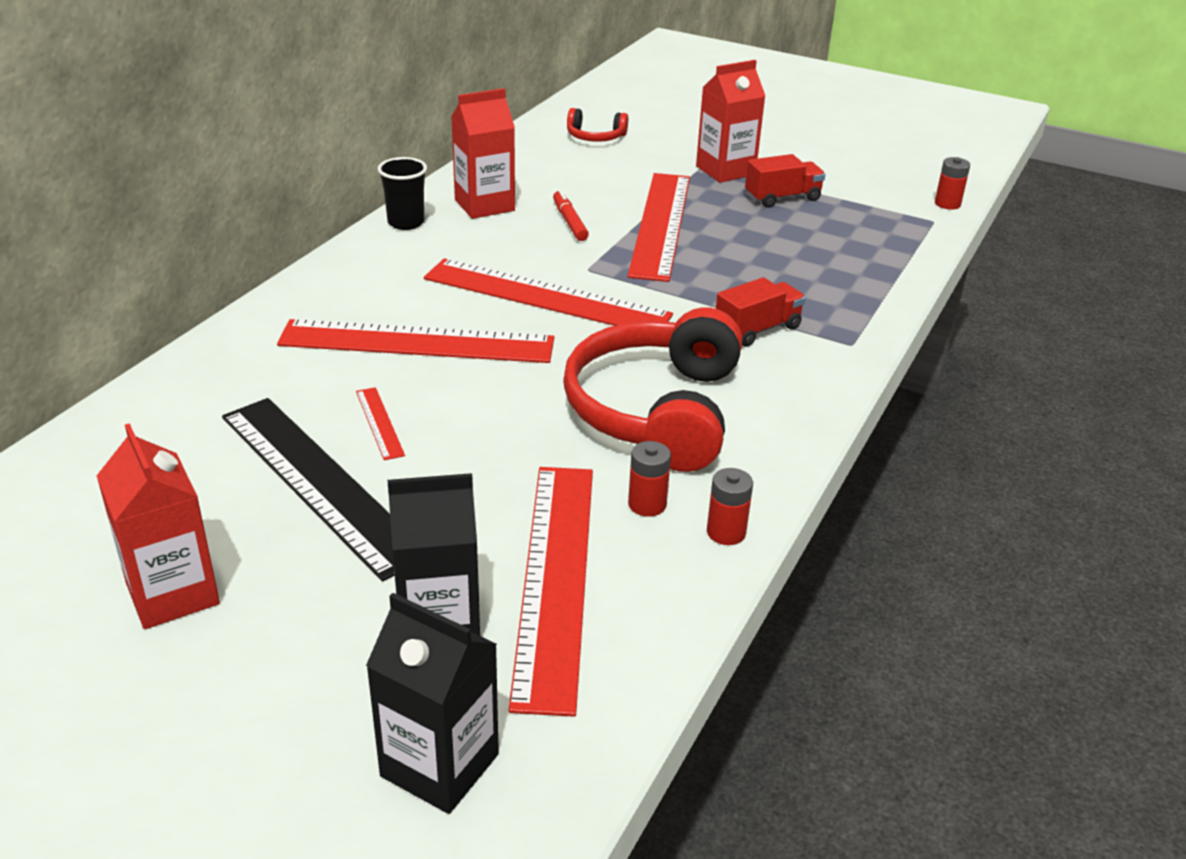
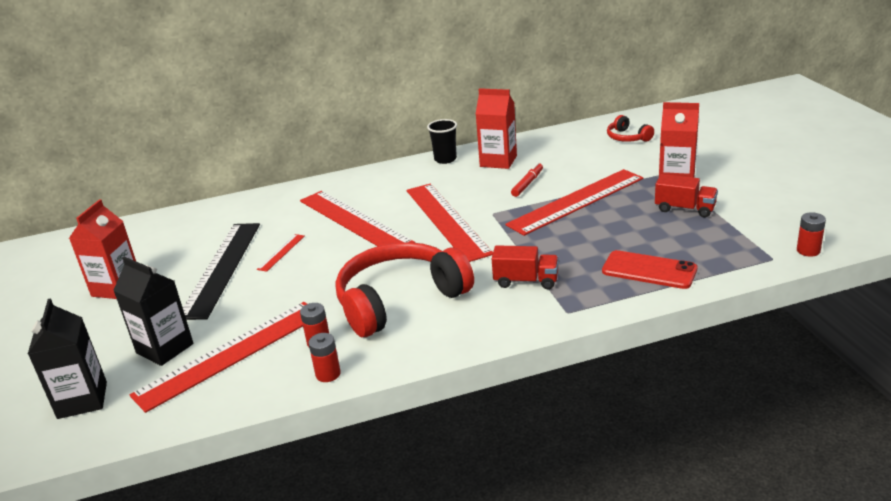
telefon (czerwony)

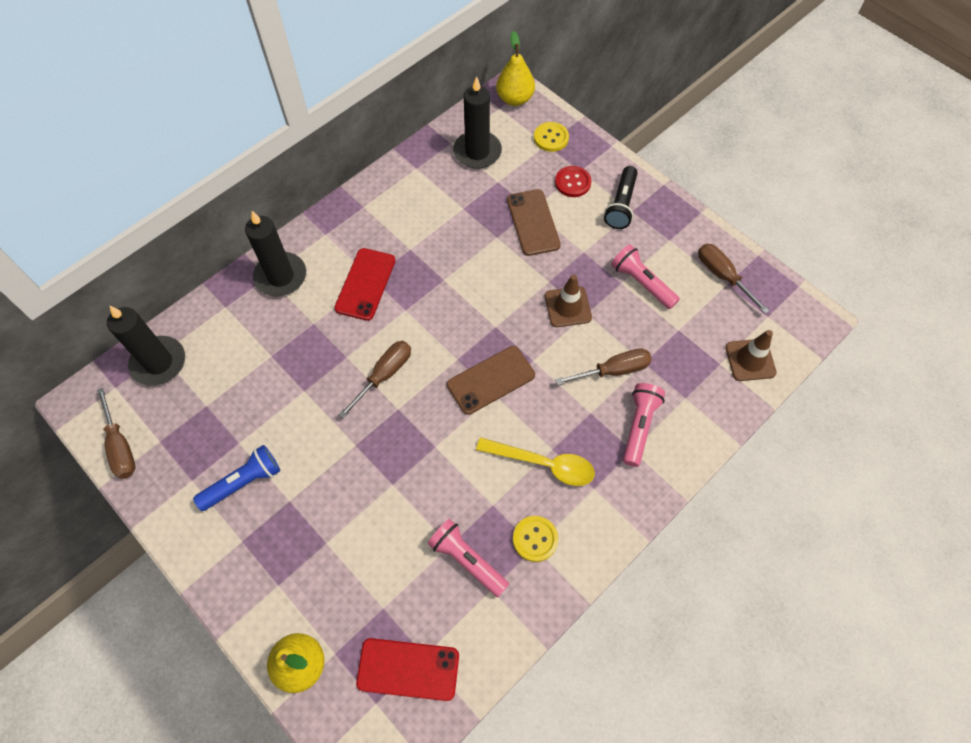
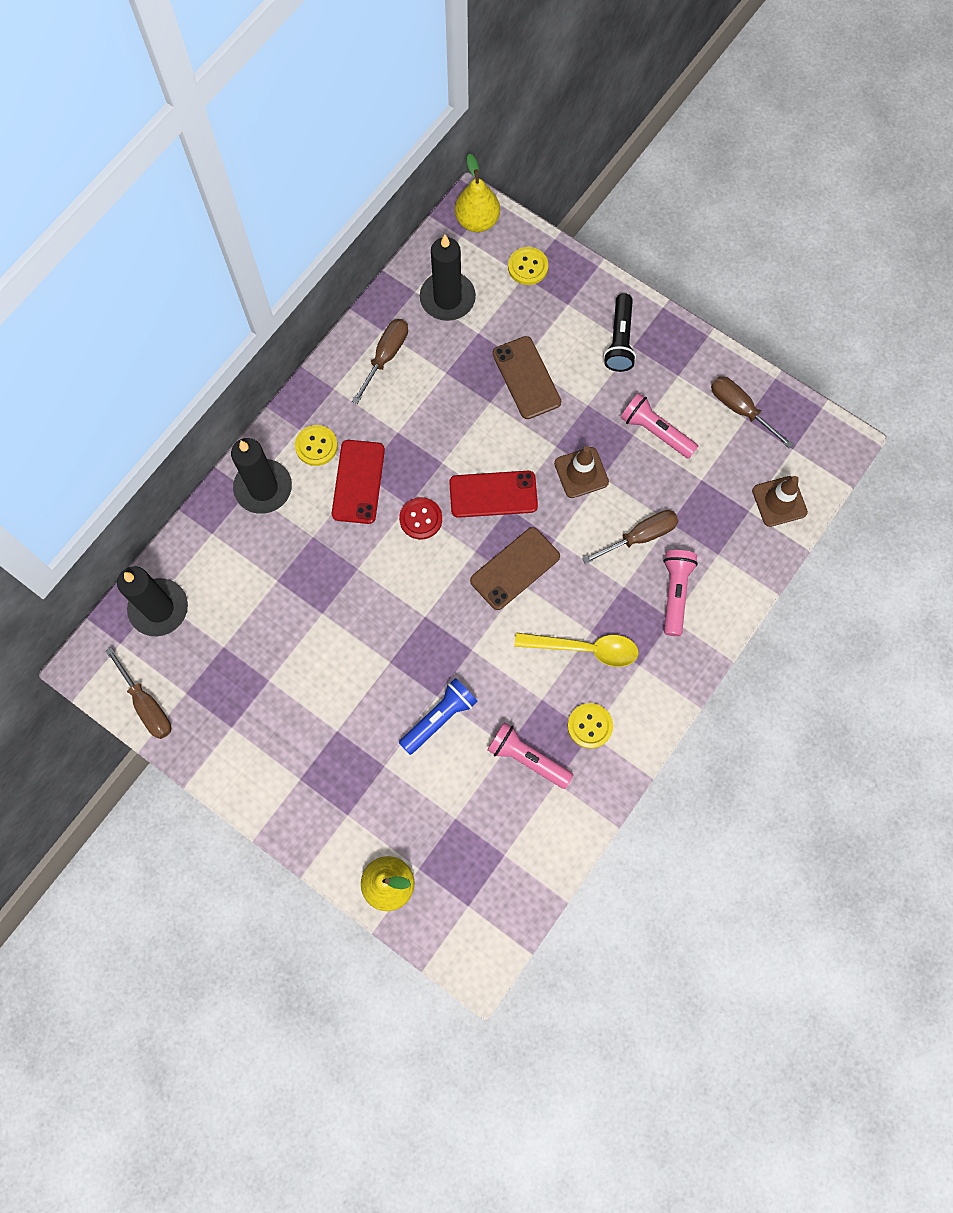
guzik (żółty) (1st from left); latarka (niebieski); śrubokręt (brązowy) (2nd from left); telefon (czerwony) (2nd from left); guzik (czerwony)

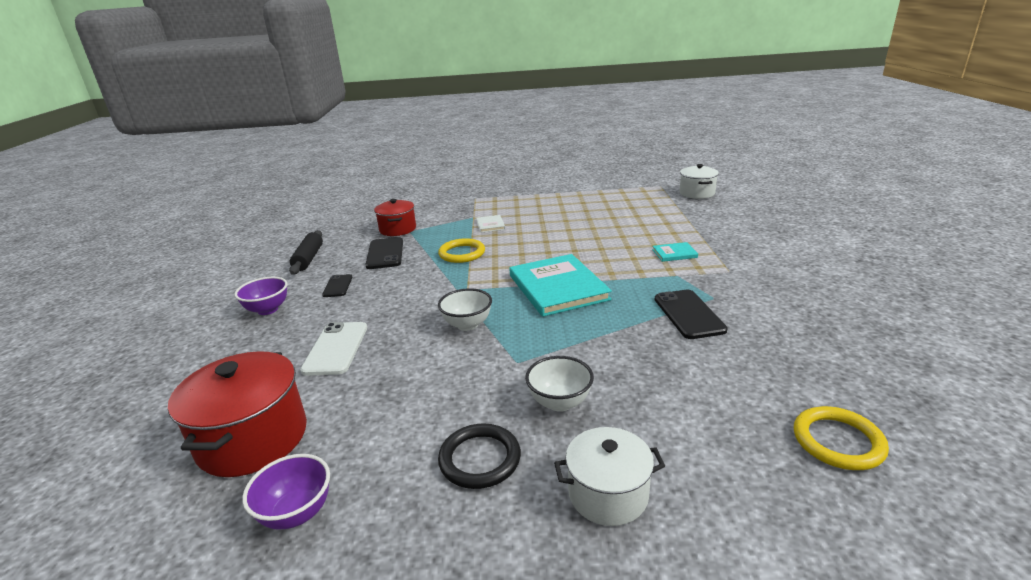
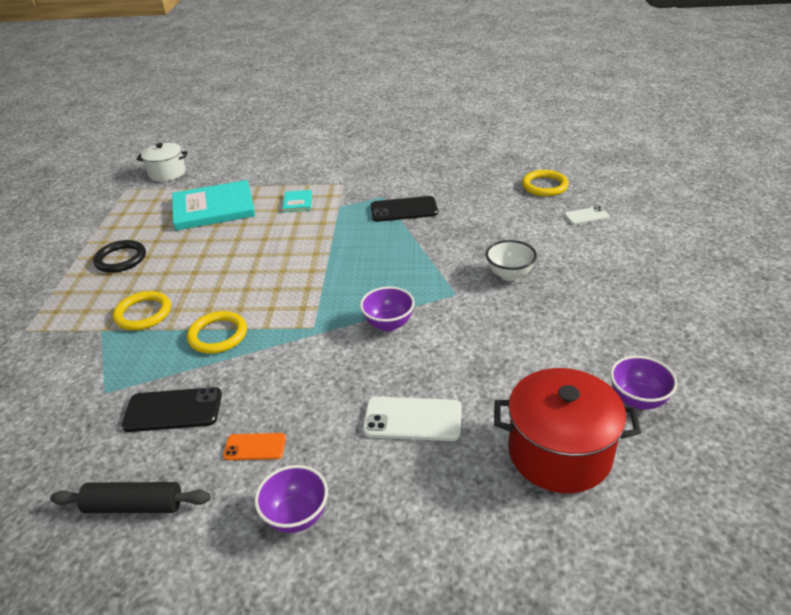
garnek (czerwony) (2nd from left in the first image); garnek (biały) (1st from left in the first image); telefon (biały) (2nd from left); pierścień (czarny); książka (turkusowy) (1st from left); pierścień (żółty) (1st from left); telefon (pomarańczowy); miska (fioletowy) (2nd from left)

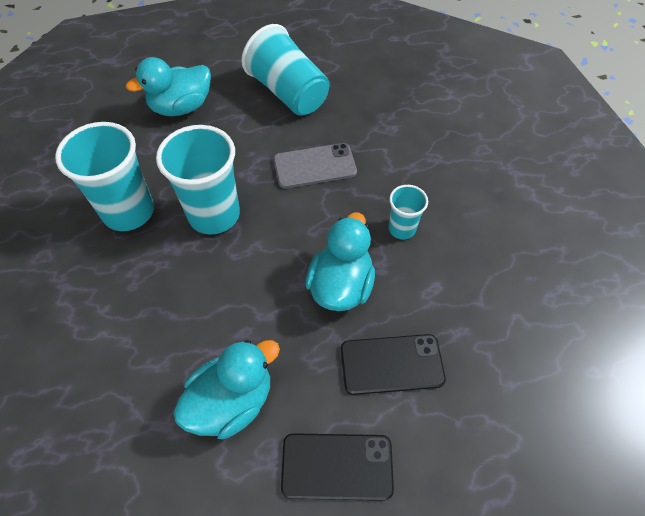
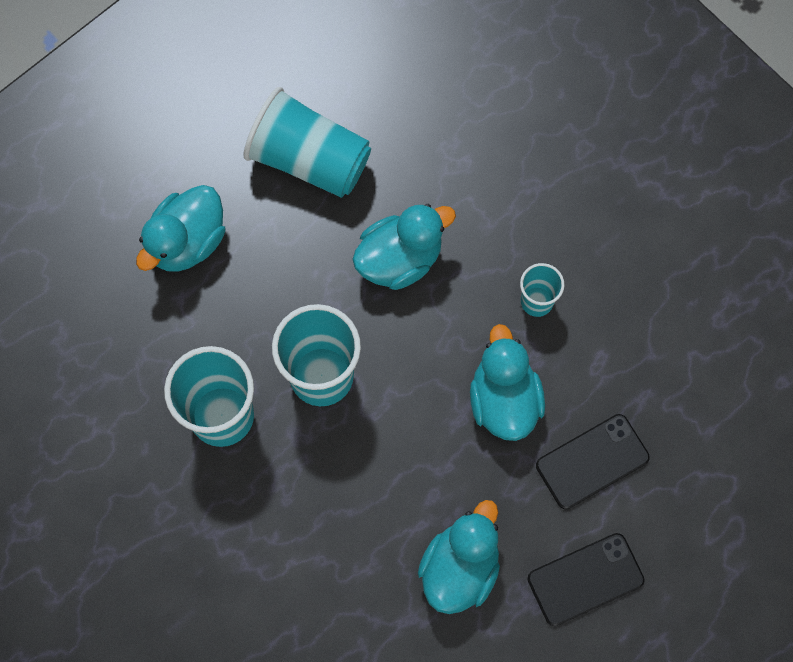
kaczka (turkusowy) (2nd from left)

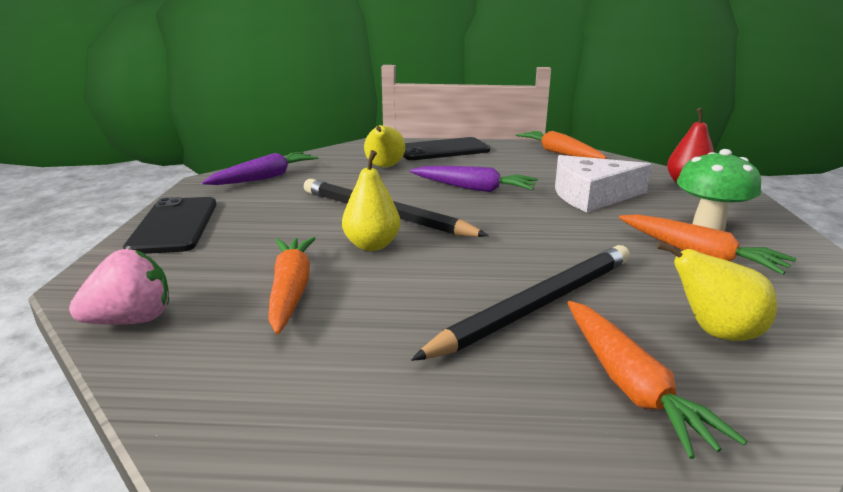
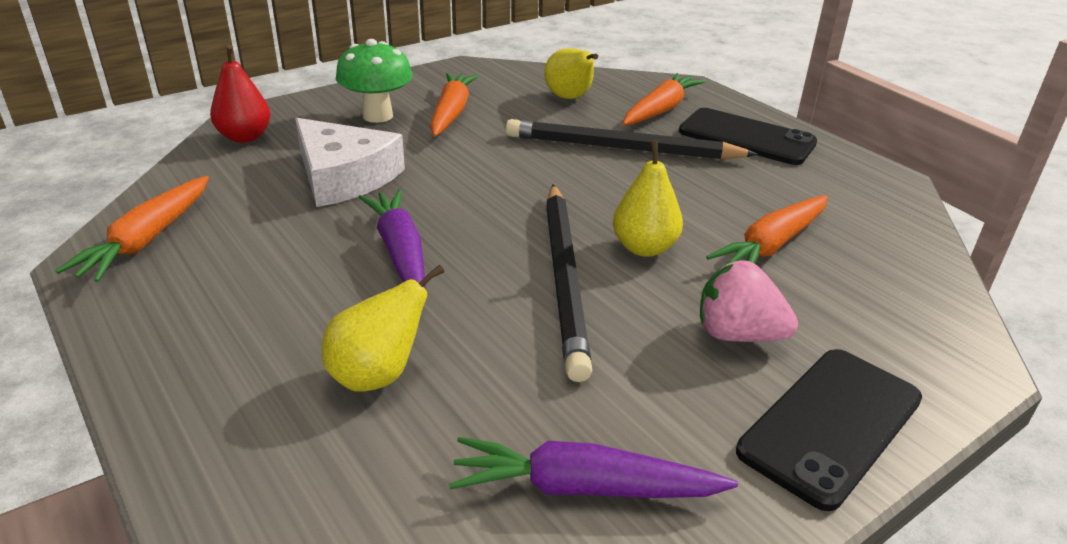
truskawka (różowy); telefon (czarny) (1st from left)

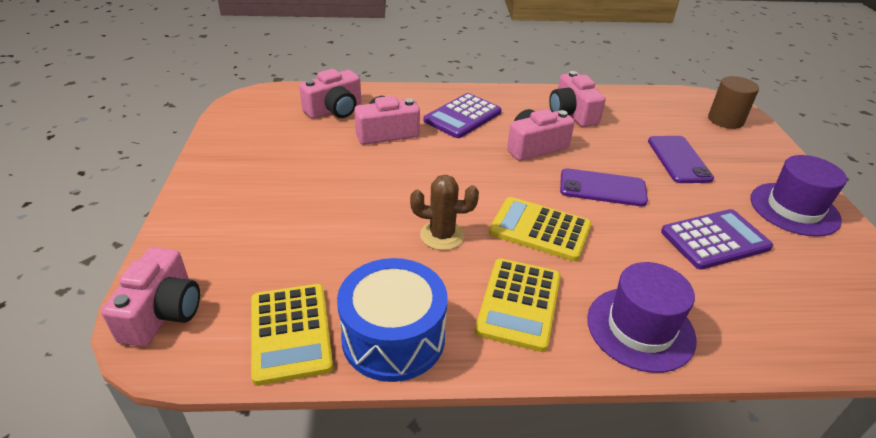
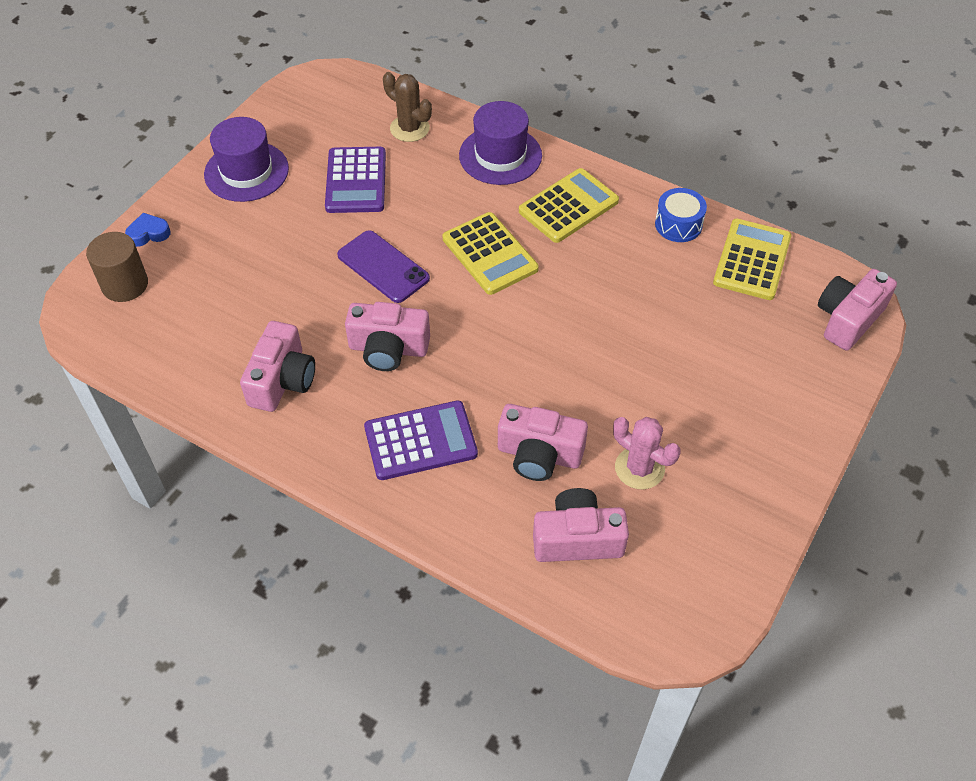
telefon (fioletowy) (2nd from left in the first image); serce (niebieski); kaktus (różowy); kaktus (brązowy); kalkulator (fioletowy) (1st from left); bęben (niebieski)

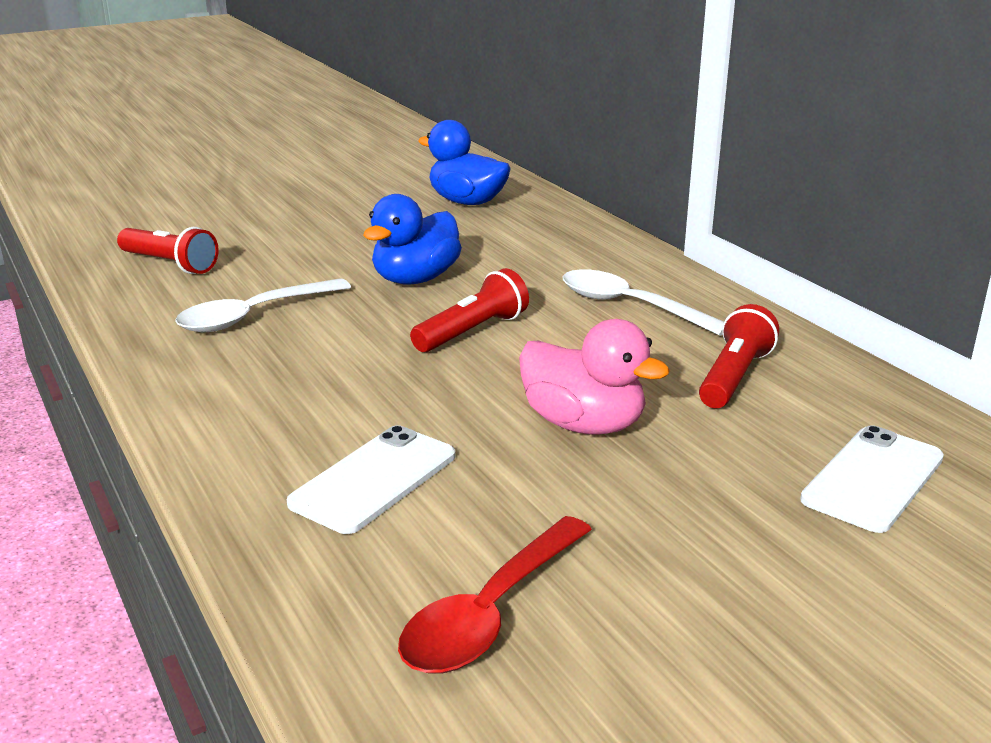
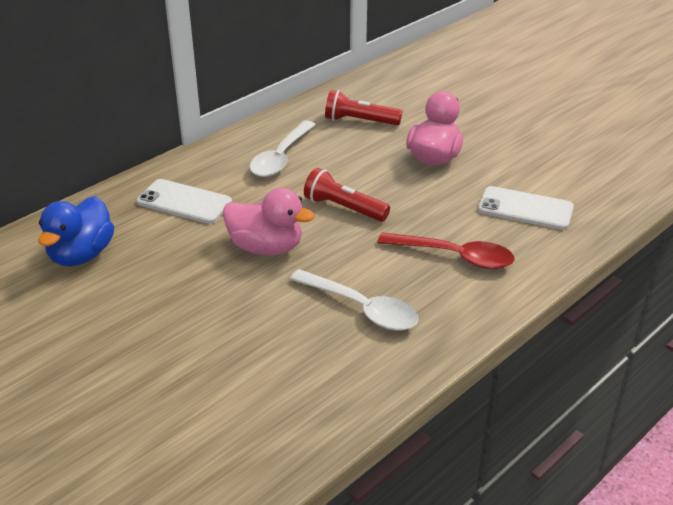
latarka (czerwony) (1st from left in the first image); łyżka (czerwony); telefon (biały) (1st from left); kaczka (różowy) (1st from left)

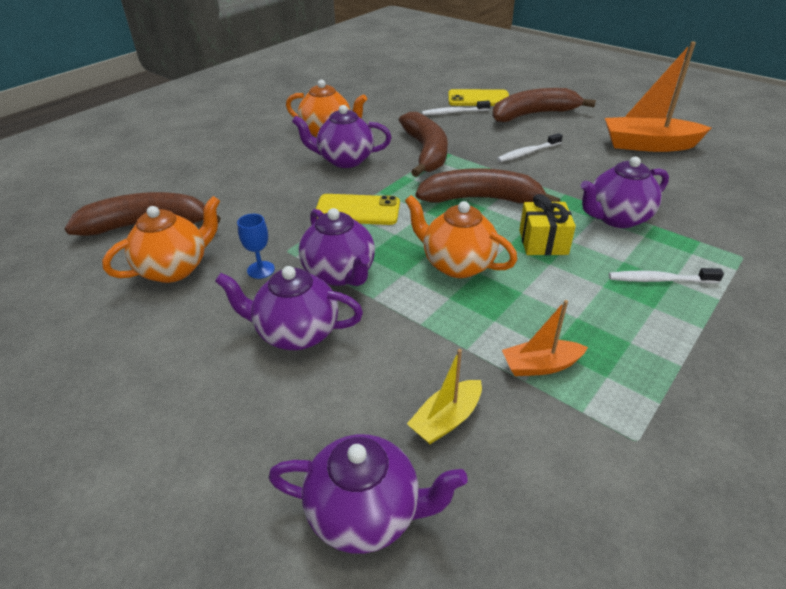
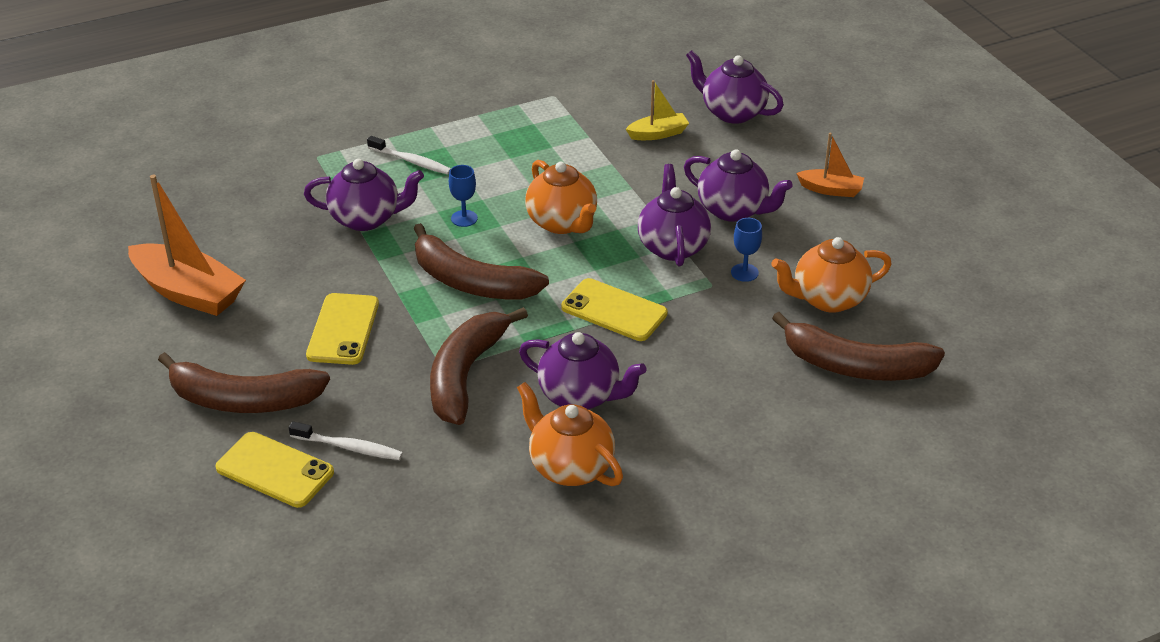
łódka (pomarańczowy) (2nd from left); telefon (żółty) (2nd from left); kielich (niebieski) (1st from left)

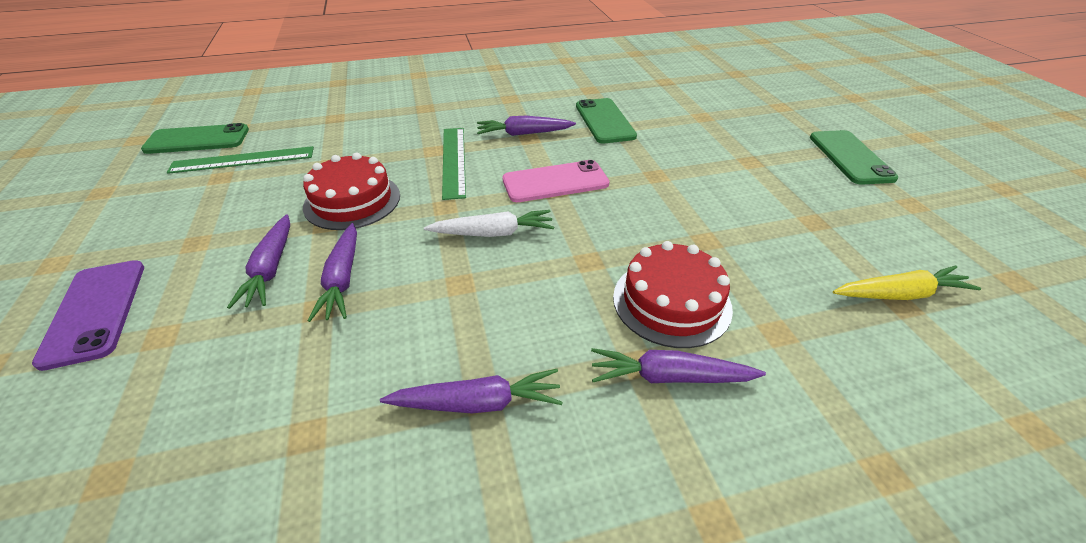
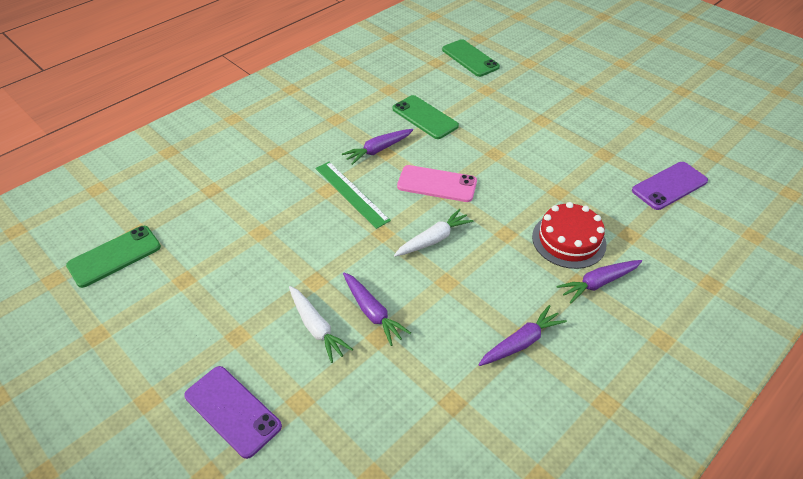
linijka (zielony) (1st from left in the first image); tort (czerwony) (1st from left in the first image); telefon (zielony) (3rd from left); telefon (fioletowy) (2nd from left); marchewka (biały) (1st from left); telefon (różowy)

